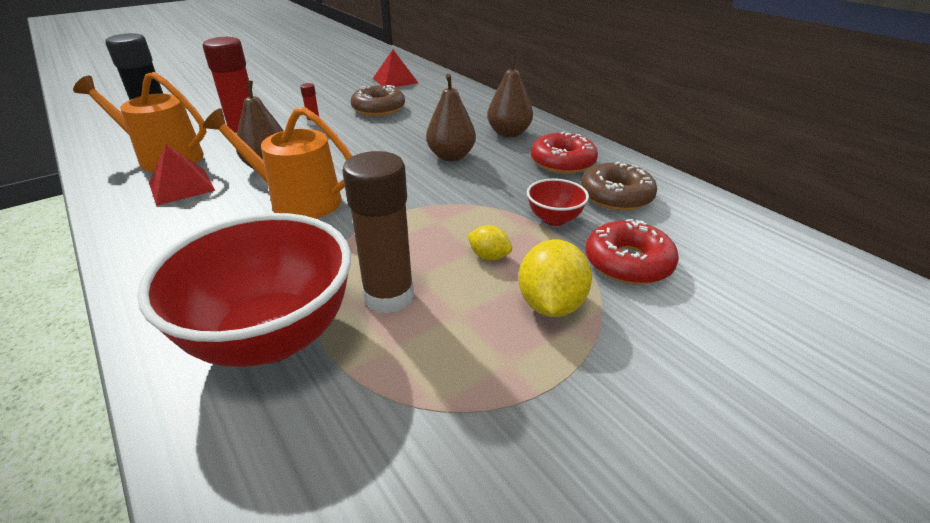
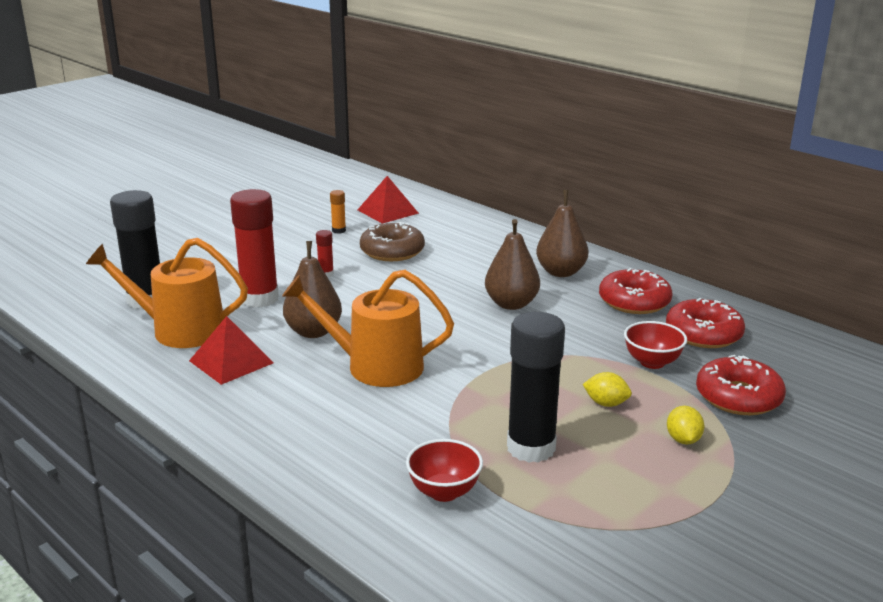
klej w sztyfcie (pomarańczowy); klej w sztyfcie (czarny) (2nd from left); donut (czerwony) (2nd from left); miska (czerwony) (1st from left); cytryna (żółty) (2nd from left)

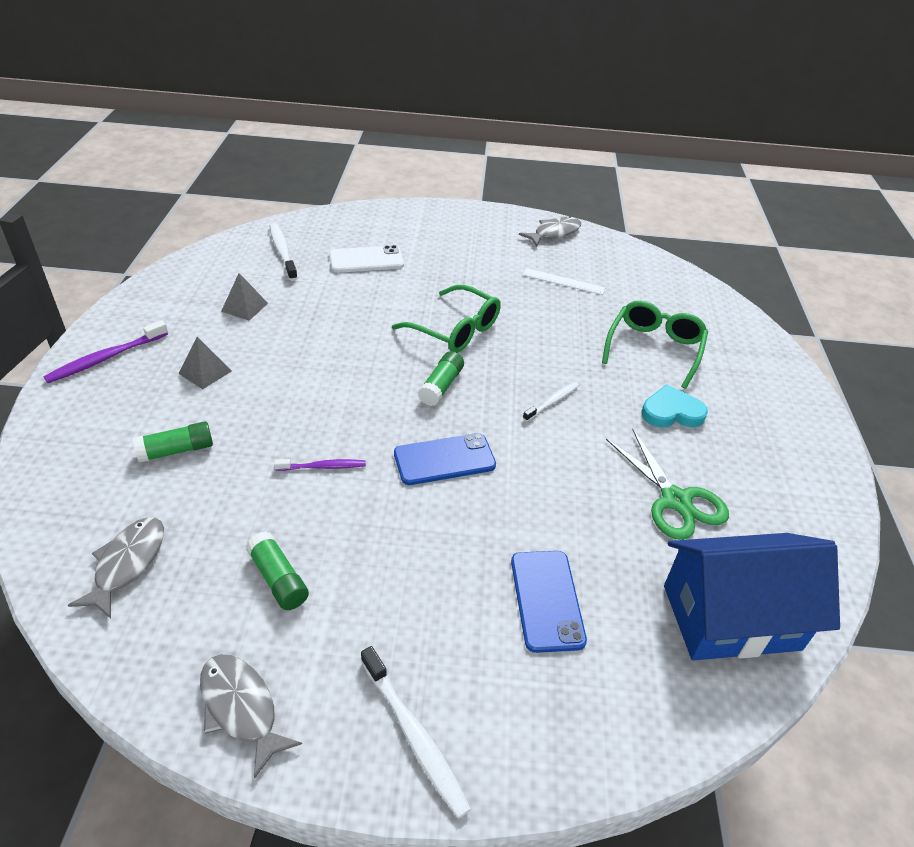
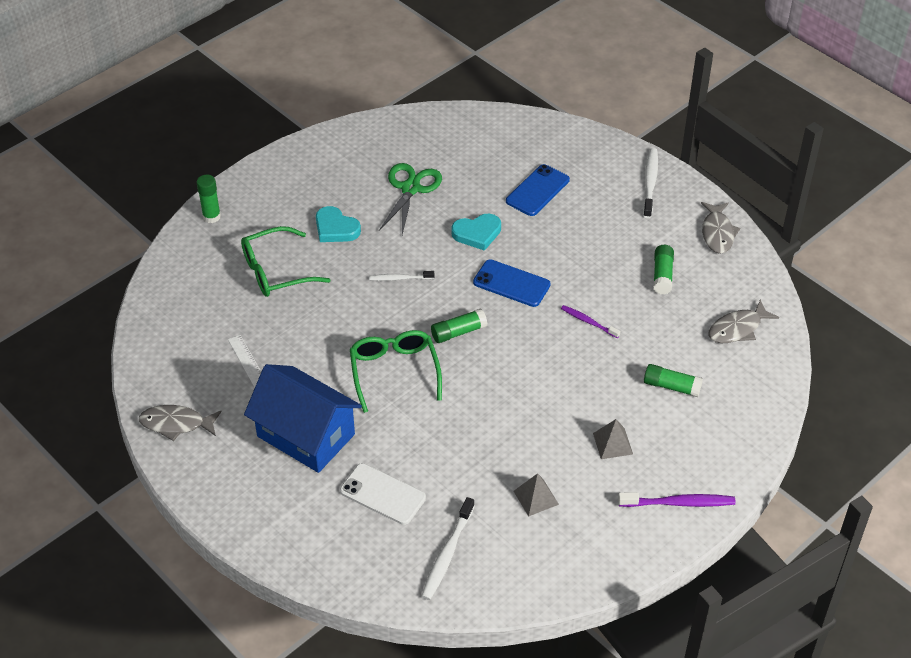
klej w sztyfcie (zielony) (1st from left); serce (turkusowy) (2nd from left); domek (niebieski)

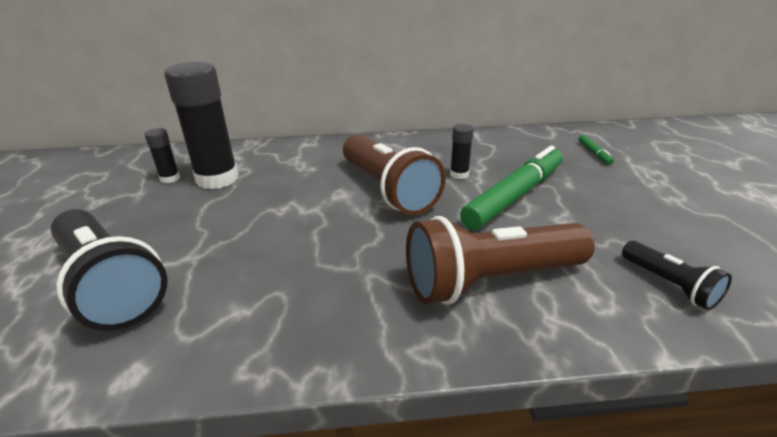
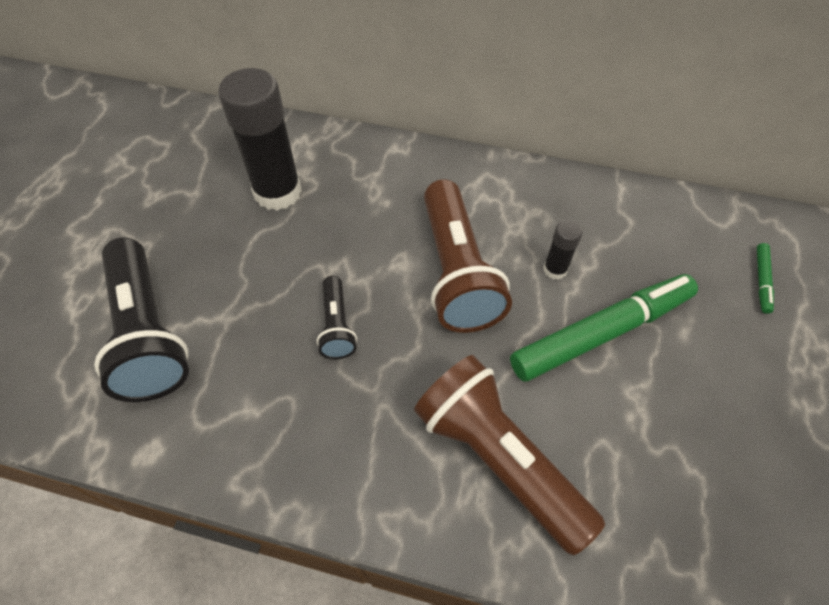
klej w sztyfcie (czarny) (1st from left in the first image); latarka (czarny) (2nd from left); latarka (brązowy) (2nd from left)

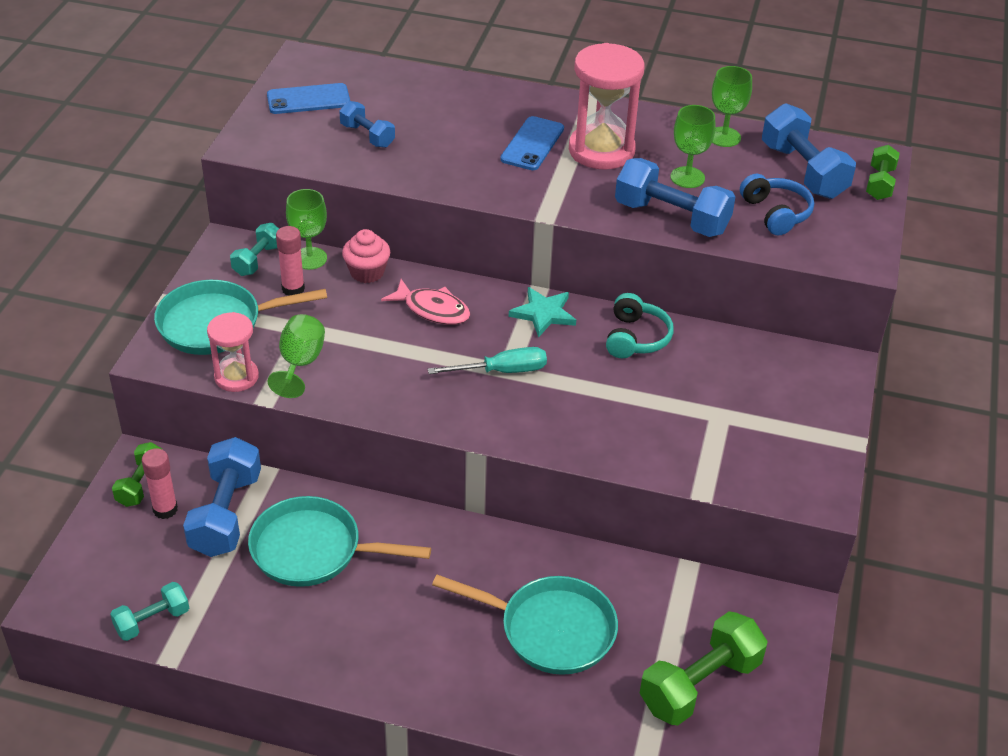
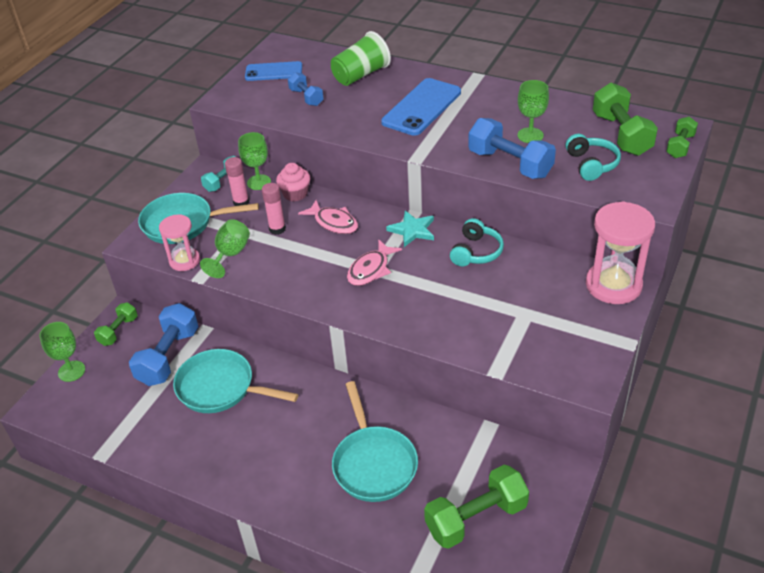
hantel (turkusowy) (1st from left in the first image); szklanka (zielony); klej w sztyfcie (różowy) (2nd from left); klepsydra (różowy) (2nd from left); kielich (zielony) (1st from left); ryba (różowy) (2nd from left); słuchawki (turkusowy) (2nd from left); hantel (zielony) (3rd from left); patelnia (turkusowy) (3rd from left); telefon (niebieski) (2nd from left)

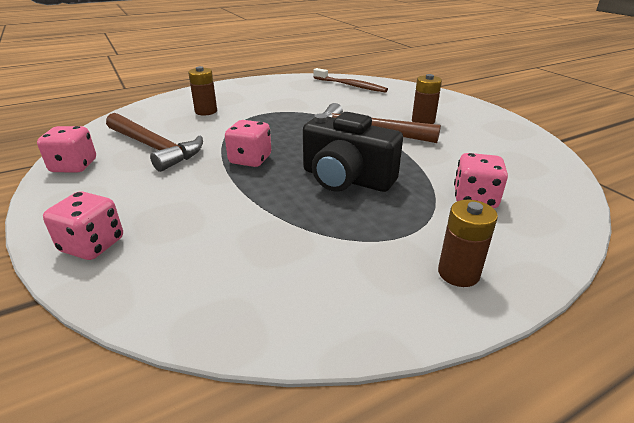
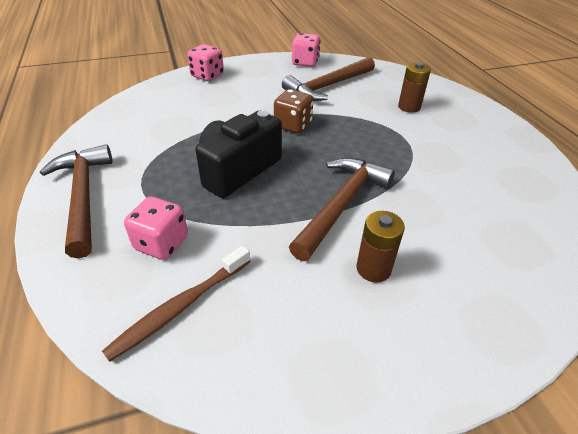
szczoteczka do zębów (brązowy); młotek (brązowy) (1st from left); kostka do gry (brązowy)

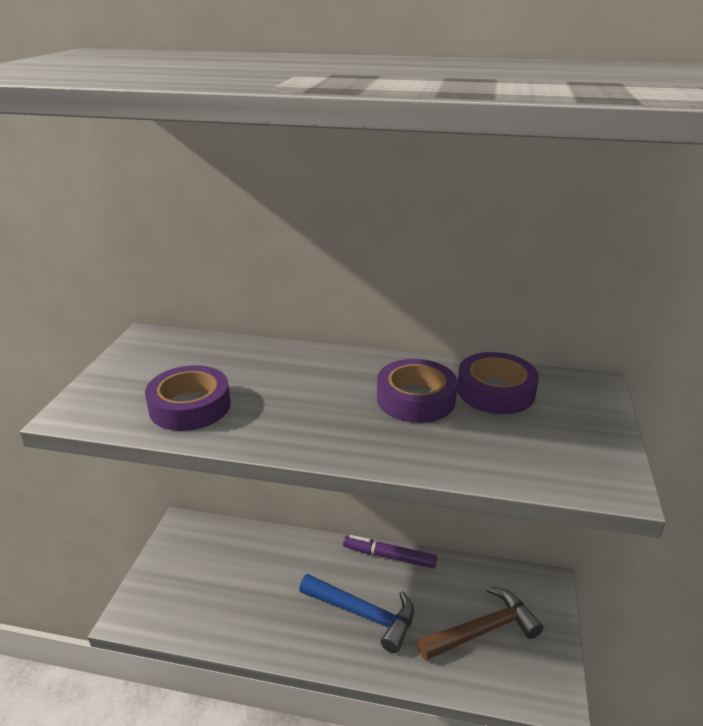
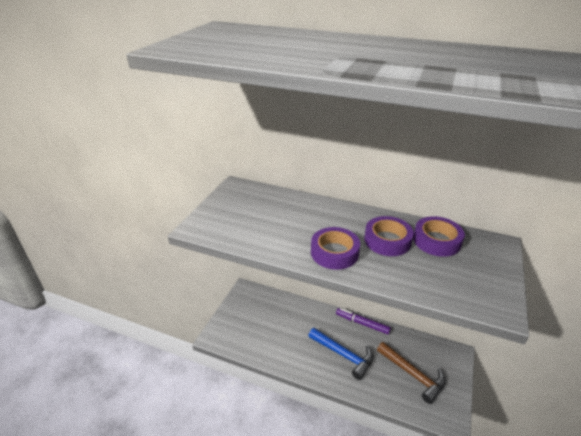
taśma klejąca (fioletowy) (1st from left); młotek (brązowy)

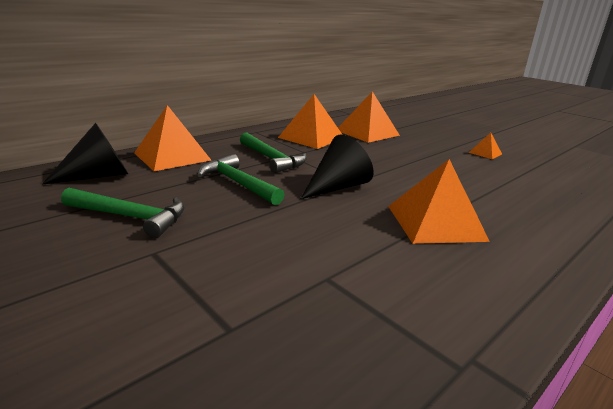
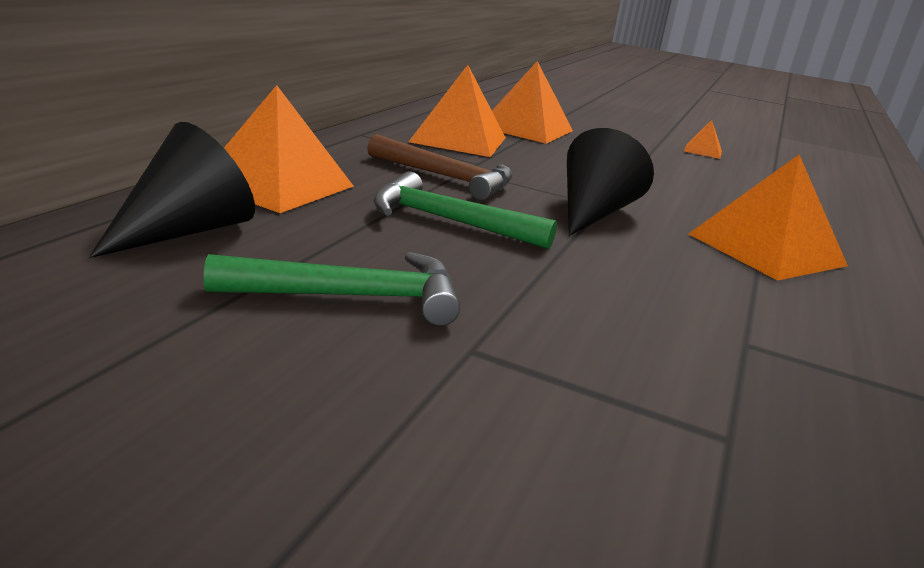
młotek (brązowy)

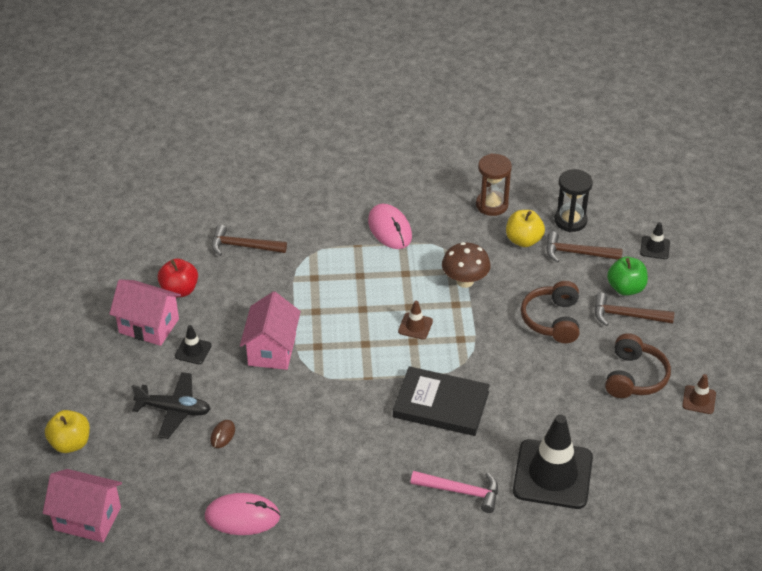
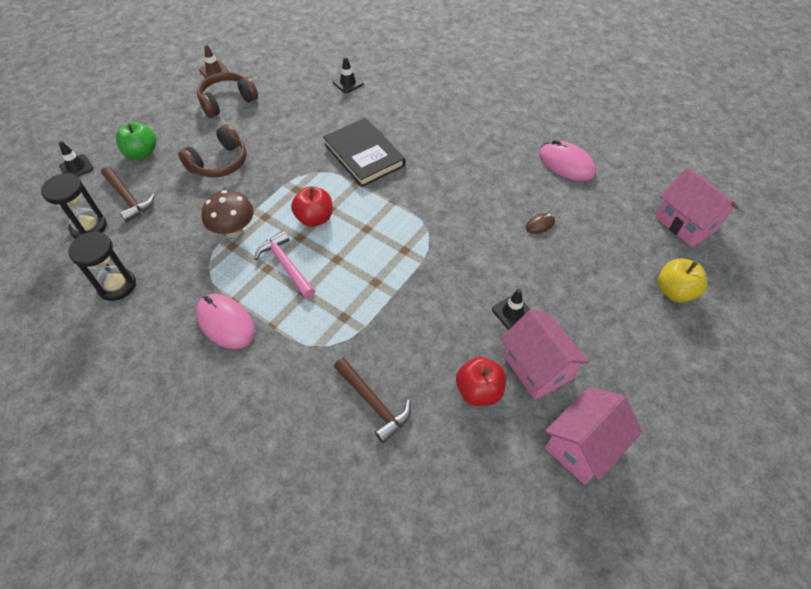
samolot (czarny); jabłko (żółty) (2nd from left in the first image); młotek (brązowy) (3rd from left in the first image); domek (różowy) (2nd from left); młotek (różowy); jabłko (czerwony) (1st from left); klepsydra (czarny) (2nd from left); myszka (różowy) (1st from left); pachołek (czarny) (2nd from left)

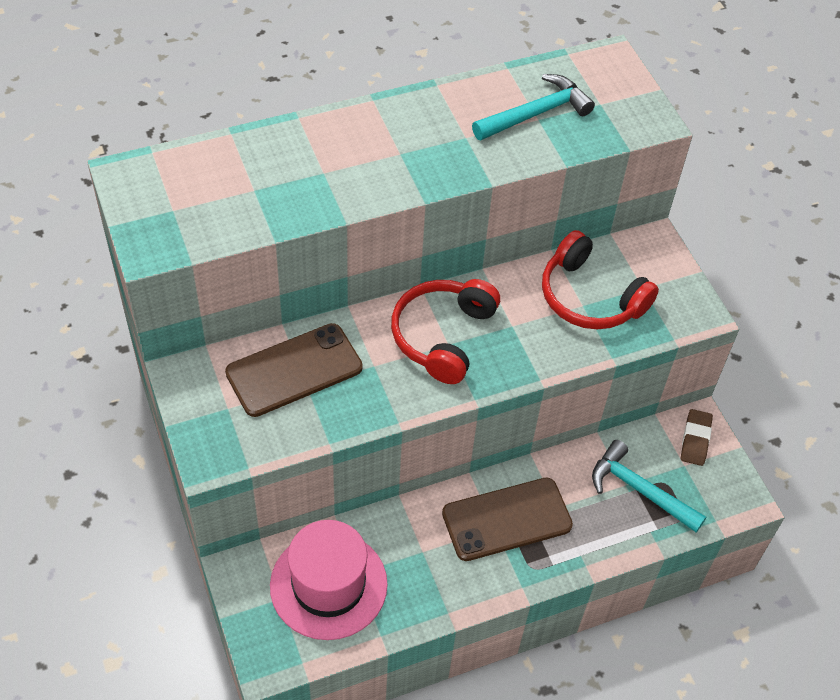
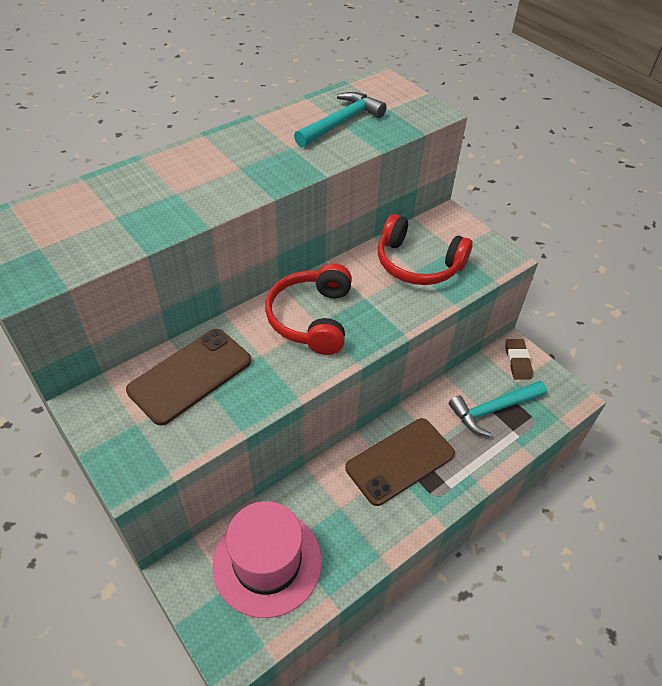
młotek (turkusowy) (2nd from left)

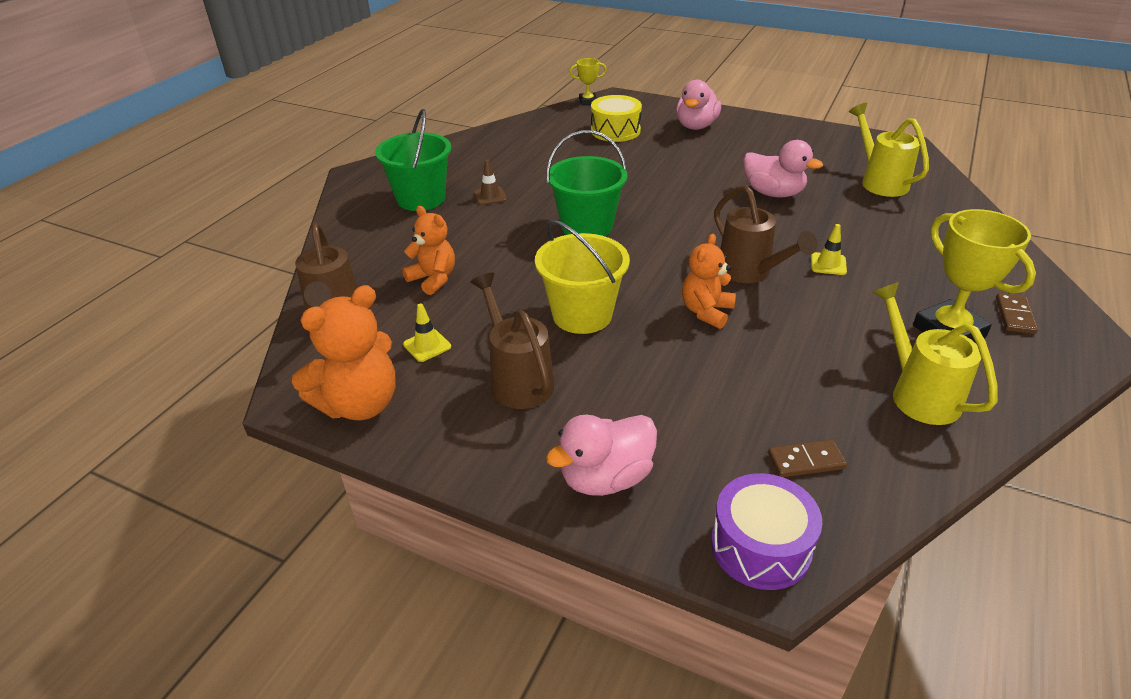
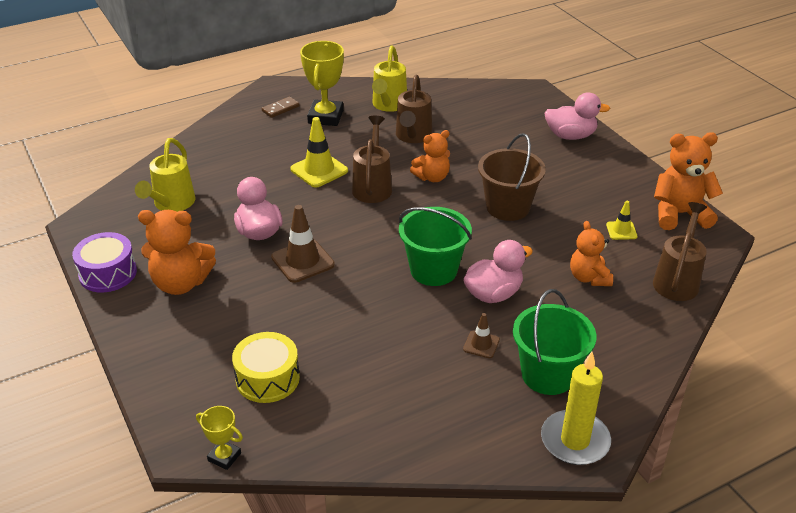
kostka domina (brązowy) (1st from left in the first image); miś (pomarańczowy) (1st from left); pachołek (brązowy) (1st from left); świeca (żółty); konewka (brązowy) (2nd from left); kaczka (różowy) (2nd from left); bęben (fioletowy); wiadro (brązowy); pachołek (żółty) (1st from left)

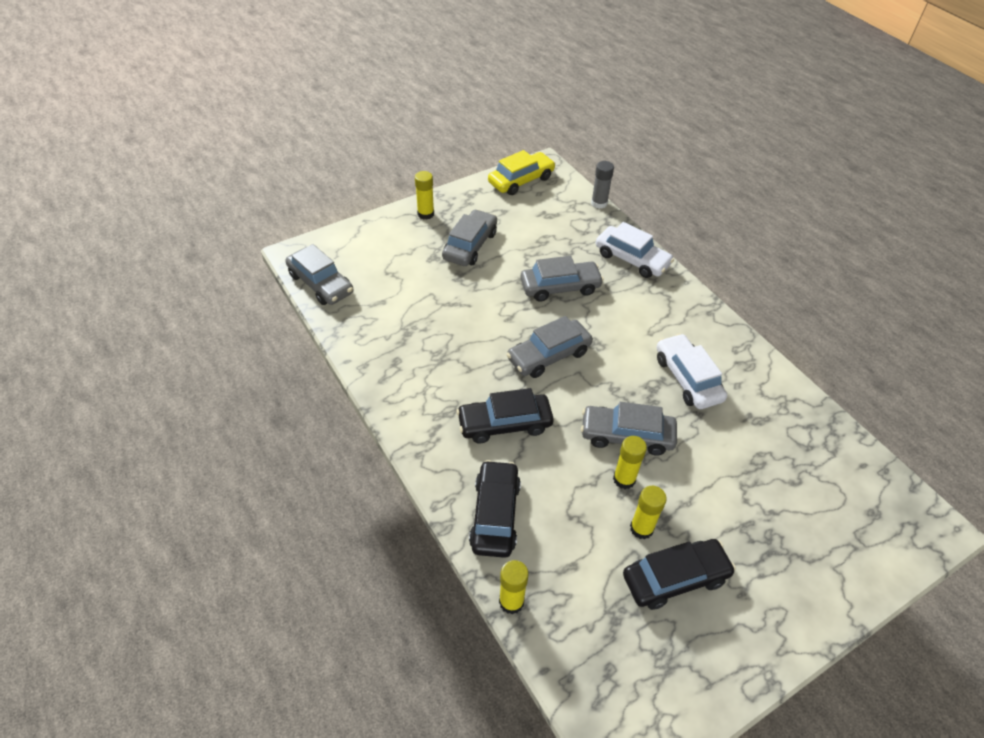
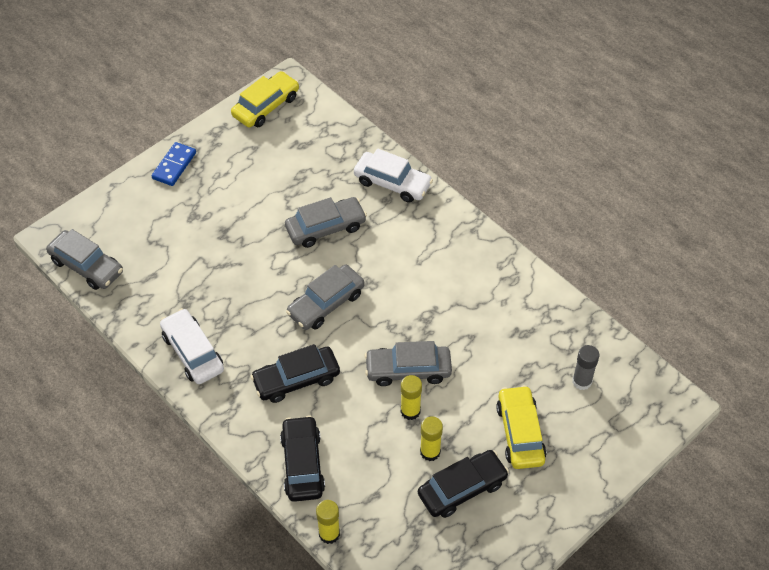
samochód (szary) (2nd from left in the first image); samochód (żółty) (2nd from left); klej w sztyfcie (szary); samochód (biały) (1st from left); kostka domina (niebieski)

